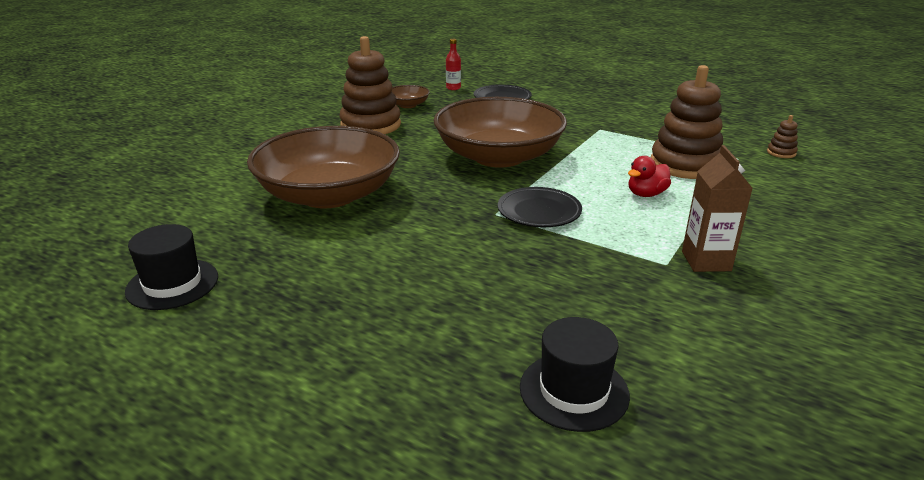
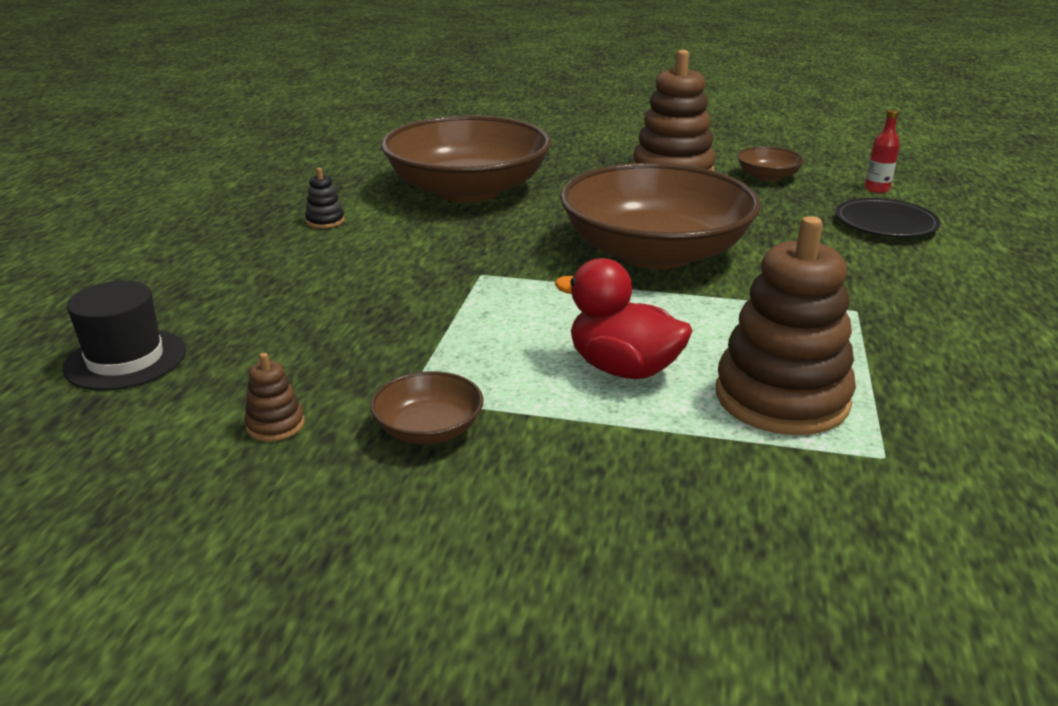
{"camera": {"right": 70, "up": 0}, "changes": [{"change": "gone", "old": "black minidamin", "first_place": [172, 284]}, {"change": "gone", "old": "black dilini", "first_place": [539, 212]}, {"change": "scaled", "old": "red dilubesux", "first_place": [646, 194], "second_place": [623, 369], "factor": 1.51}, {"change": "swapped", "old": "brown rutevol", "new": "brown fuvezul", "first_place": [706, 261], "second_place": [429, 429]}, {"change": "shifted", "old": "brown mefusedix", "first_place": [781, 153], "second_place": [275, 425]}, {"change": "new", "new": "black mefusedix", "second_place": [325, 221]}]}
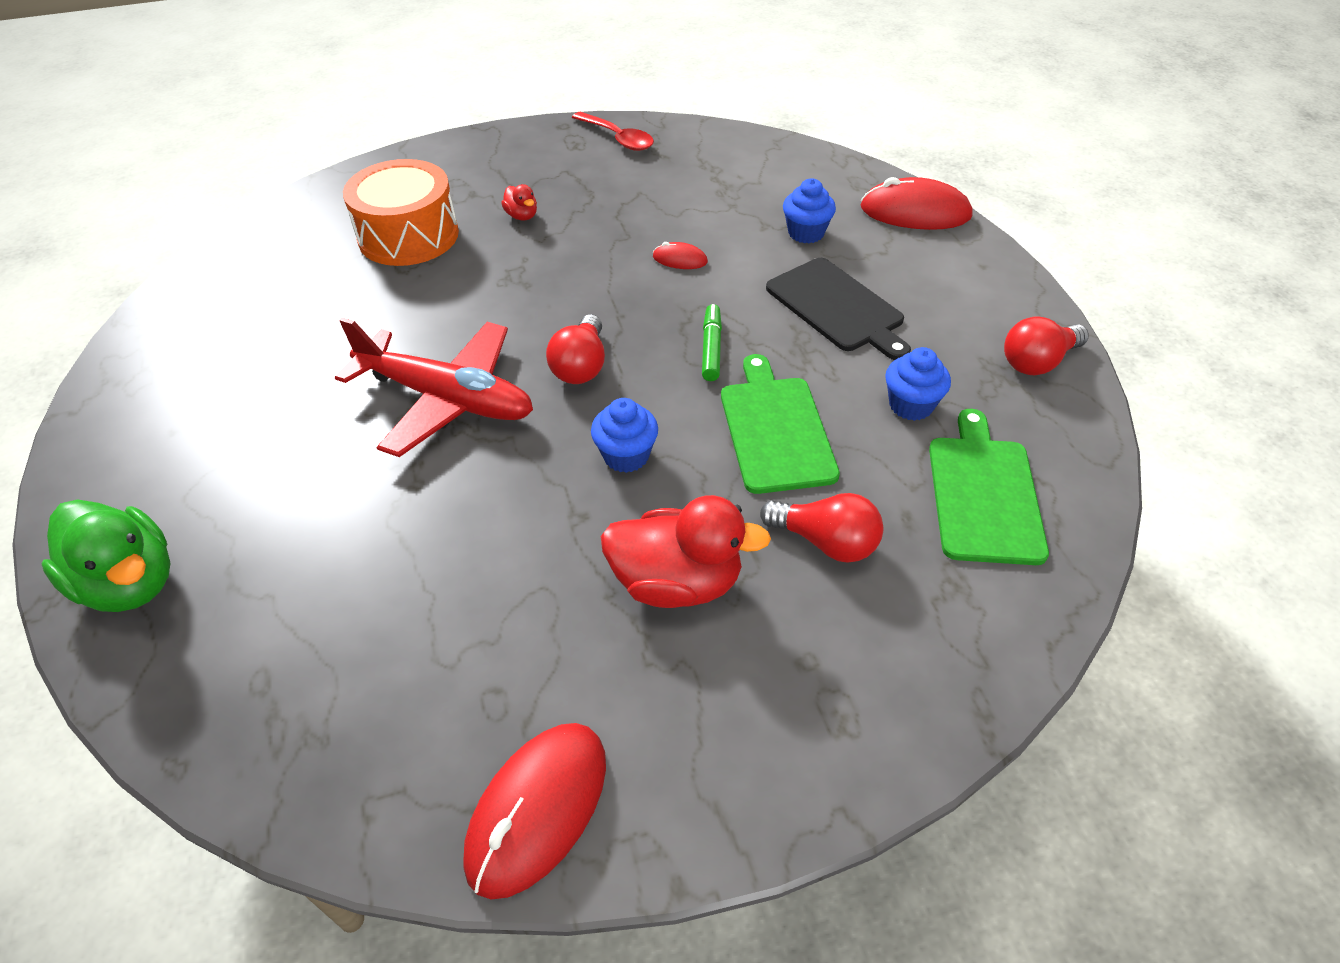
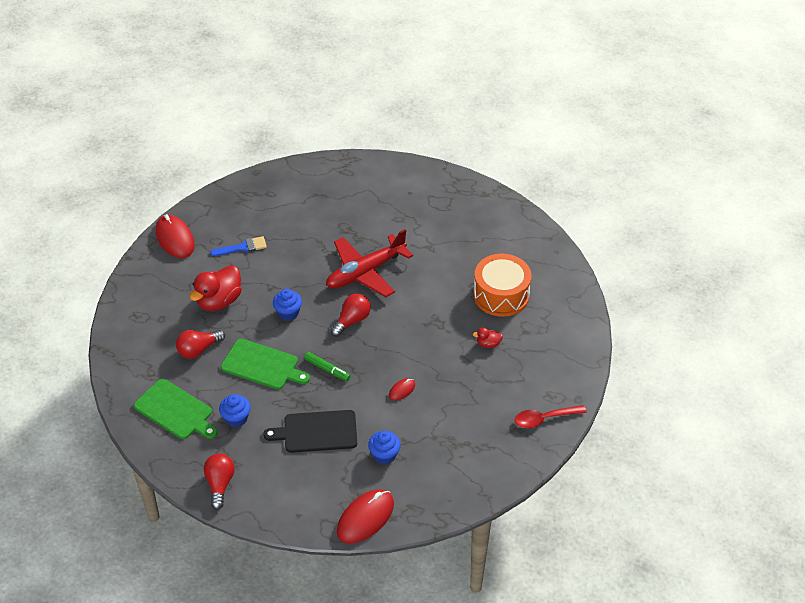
{"camera": {"right": 120, "up": 0}, "changes": [{"change": "gone", "old": "green dilubesux", "first_place": [130, 583]}, {"change": "rotated", "old": "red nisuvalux", "first_place": [581, 366], "second_place": [352, 320], "degrees": 90}, {"change": "new", "new": "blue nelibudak", "second_place": [242, 247]}]}
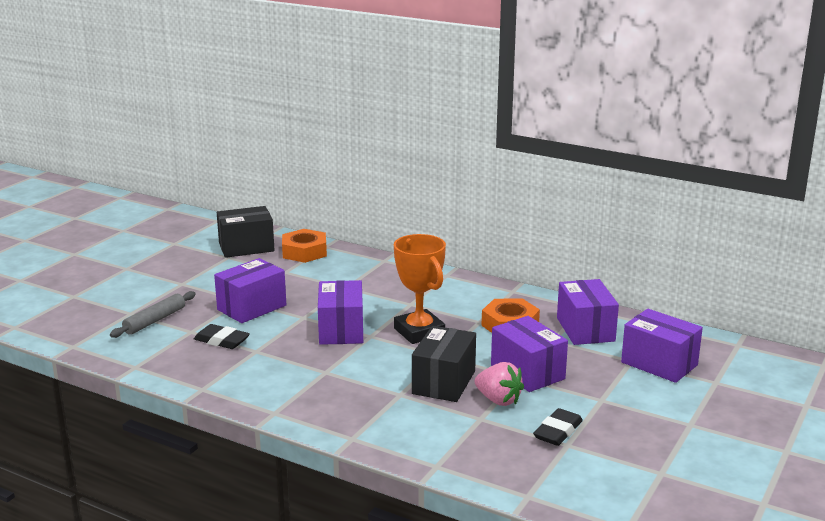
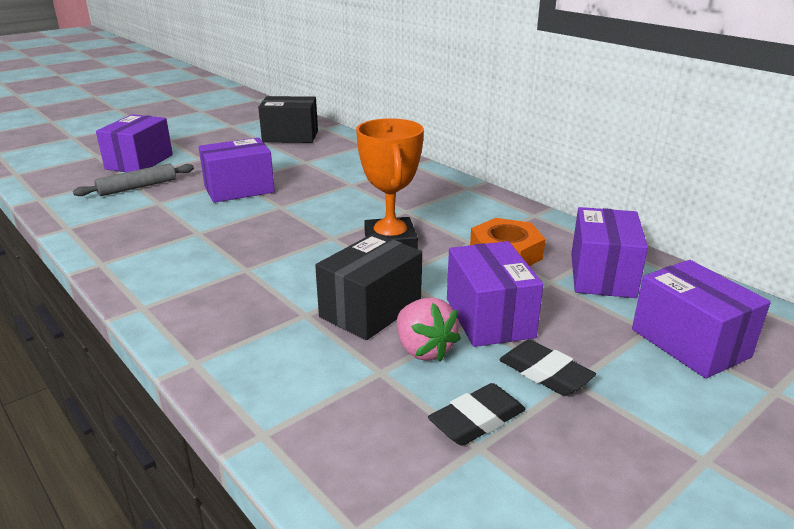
{"camera": {"right": 20, "up": 5}, "changes": [{"change": "shifted", "old": "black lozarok", "first_place": [221, 341], "second_place": [545, 373]}, {"change": "gone", "old": "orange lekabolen", "first_place": [304, 252]}, {"change": "shifted", "old": "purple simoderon", "first_place": [341, 330], "second_place": [139, 162]}]}
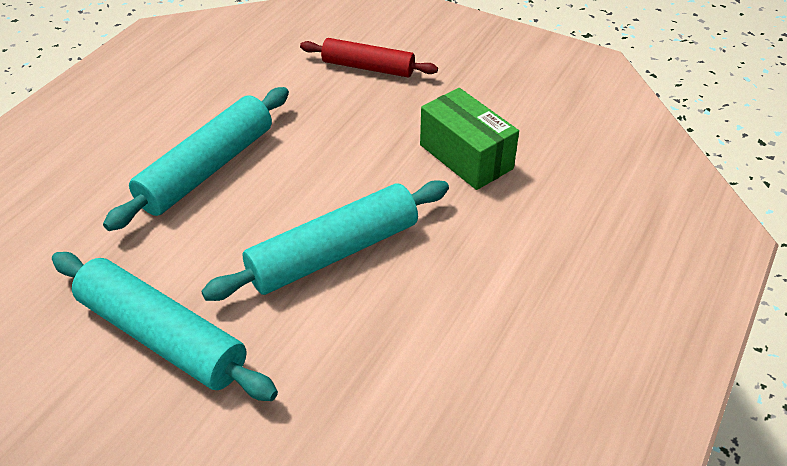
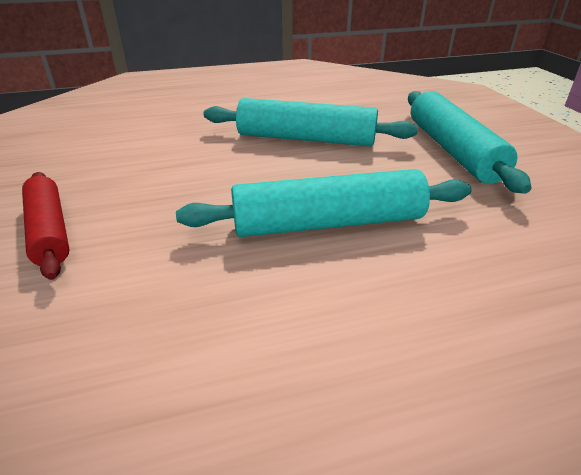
{"camera": {"right": -135, "up": -10}, "changes": [{"change": "gone", "old": "green simoderon", "first_place": [466, 157]}]}
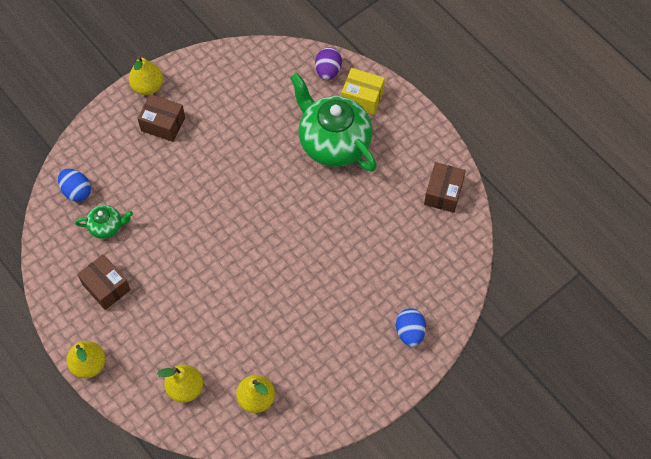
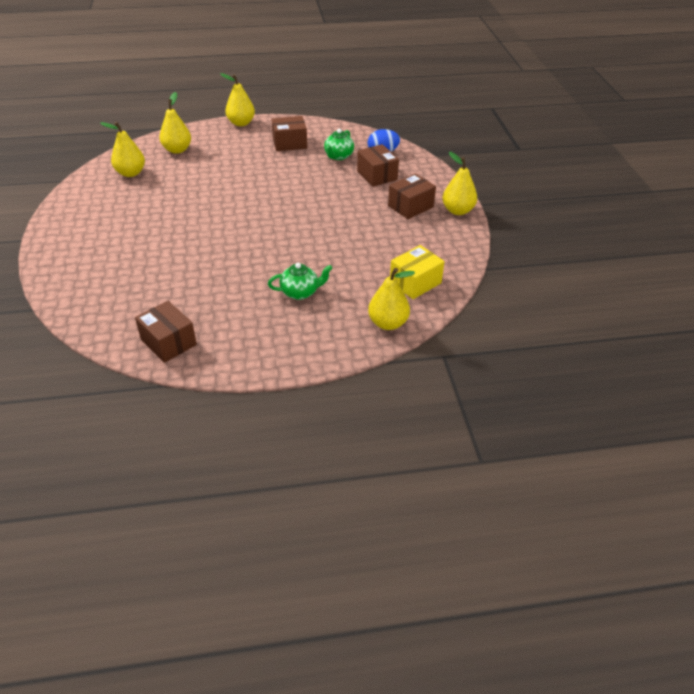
{"camera": {"right": 120, "up": -20}, "changes": [{"change": "scaled", "old": "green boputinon", "first_place": [333, 142], "second_place": [300, 292], "factor": 0.46}, {"change": "swapped", "old": "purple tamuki", "new": "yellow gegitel", "first_place": [328, 71], "second_place": [388, 323]}, {"change": "shifted", "old": "yellow simoderon", "first_place": [362, 97], "second_place": [415, 282]}, {"change": "gone", "old": "blue tamuki", "first_place": [410, 332]}, {"change": "new", "new": "brown simoderon", "second_place": [377, 175]}]}
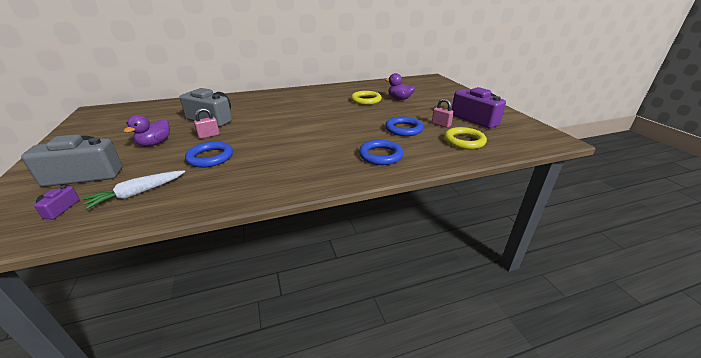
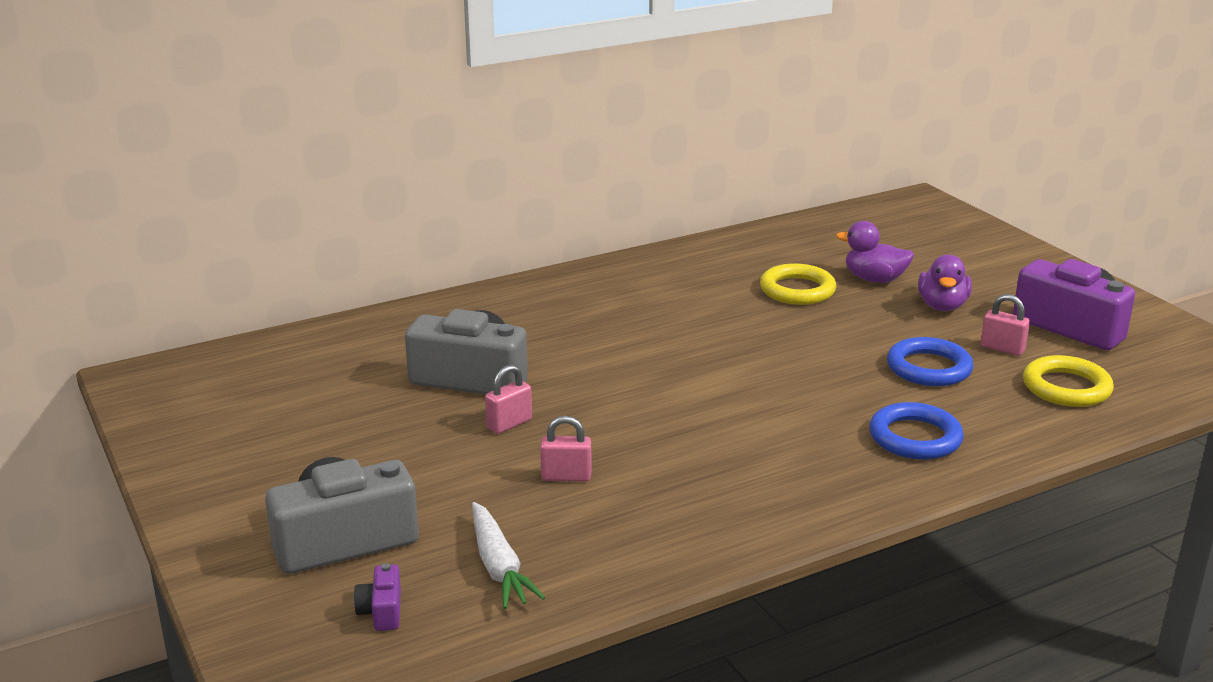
{"camera": {"right": -10, "up": -5}, "changes": [{"change": "rotated", "old": "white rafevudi", "first_place": [137, 193], "second_place": [499, 567], "degrees": -60}, {"change": "shifted", "old": "purple dilubesux", "first_place": [155, 143], "second_place": [942, 306]}, {"change": "swapped", "old": "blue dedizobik", "new": "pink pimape", "first_place": [210, 157], "second_place": [566, 477]}]}
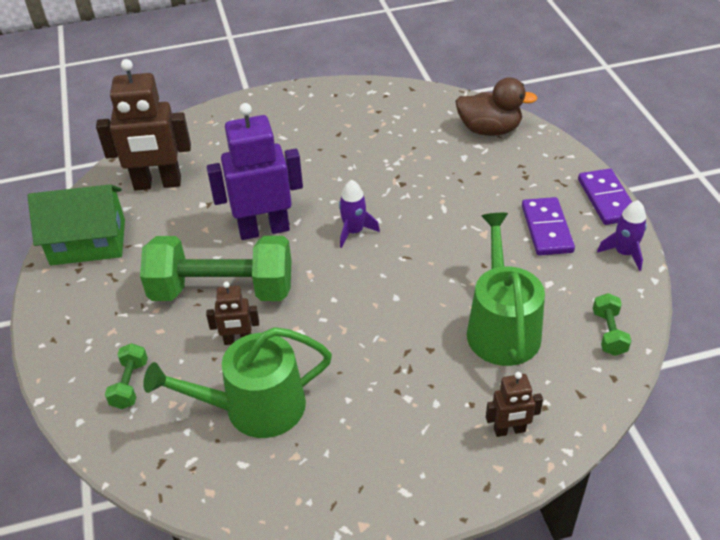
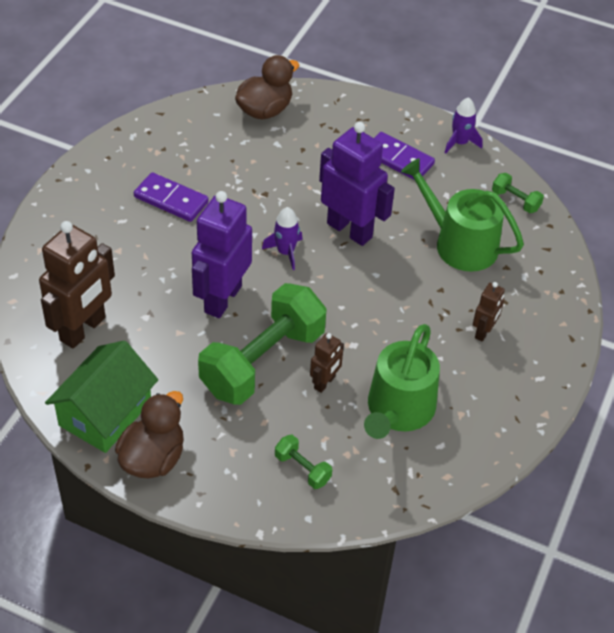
{"camera": {"right": -55, "up": 5}, "changes": [{"change": "shifted", "old": "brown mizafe", "first_place": [509, 430], "second_place": [483, 332]}, {"change": "shifted", "old": "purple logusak", "first_place": [607, 199], "second_place": [171, 199]}, {"change": "new", "new": "brown dilubesux", "second_place": [153, 458]}, {"change": "new", "new": "purple mizafe", "second_place": [350, 230]}]}
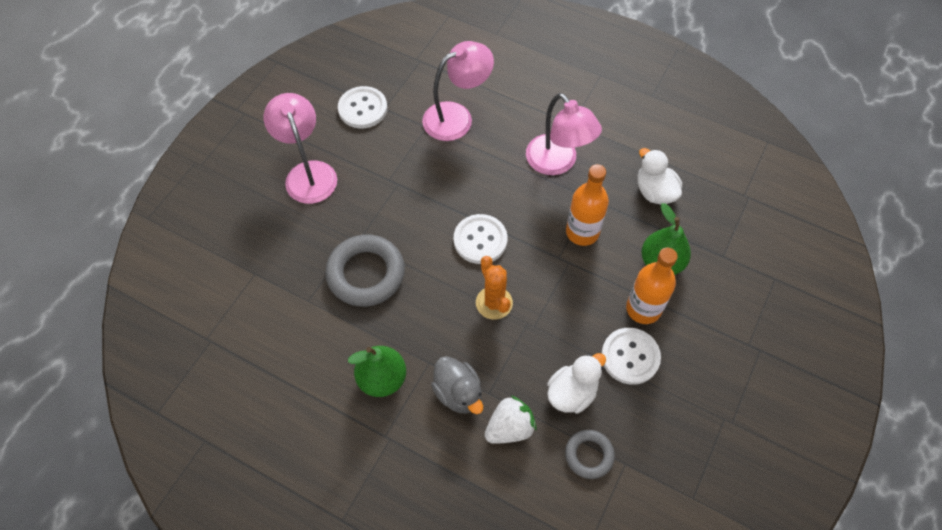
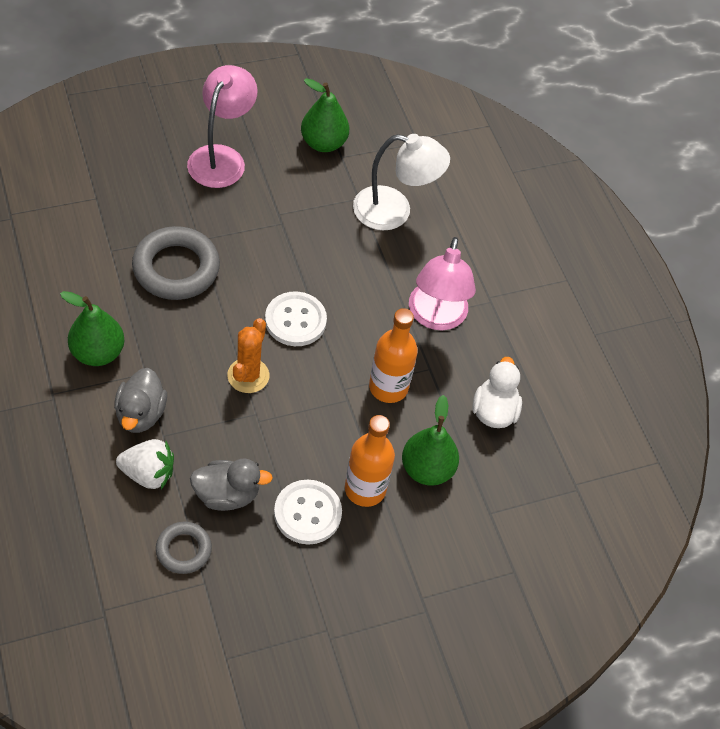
{"camera": {"right": 35, "up": -5}, "changes": [{"change": "swapped", "old": "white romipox", "new": "green gegitel", "first_place": [363, 109], "second_place": [323, 143]}, {"change": "repainted", "old": "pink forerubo", "new": "white forerubo", "first_place": [457, 117], "second_place": [394, 211]}, {"change": "repainted", "old": "white dilubesux", "new": "grey dilubesux", "first_place": [572, 393], "second_place": [227, 495]}]}
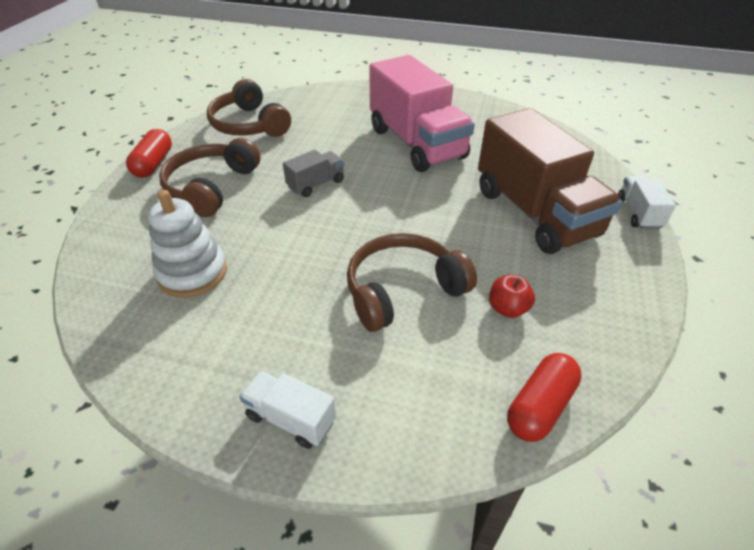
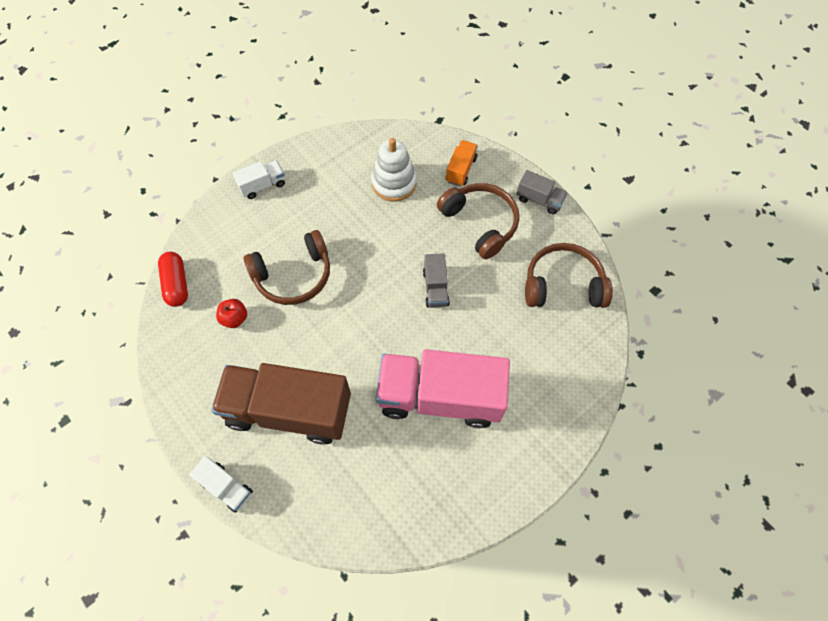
{"camera": {"right": 125, "up": 20}, "changes": [{"change": "swapped", "old": "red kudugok", "new": "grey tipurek", "first_place": [154, 164], "second_place": [539, 200]}, {"change": "rotated", "old": "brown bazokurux", "first_place": [403, 290], "second_place": [293, 276], "degrees": 60}, {"change": "new", "new": "orange tipurek", "second_place": [461, 170]}]}
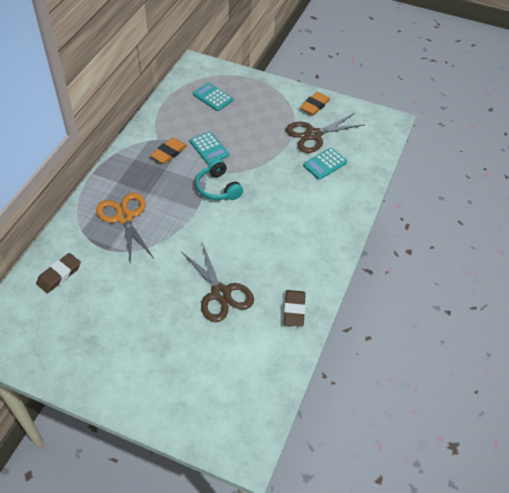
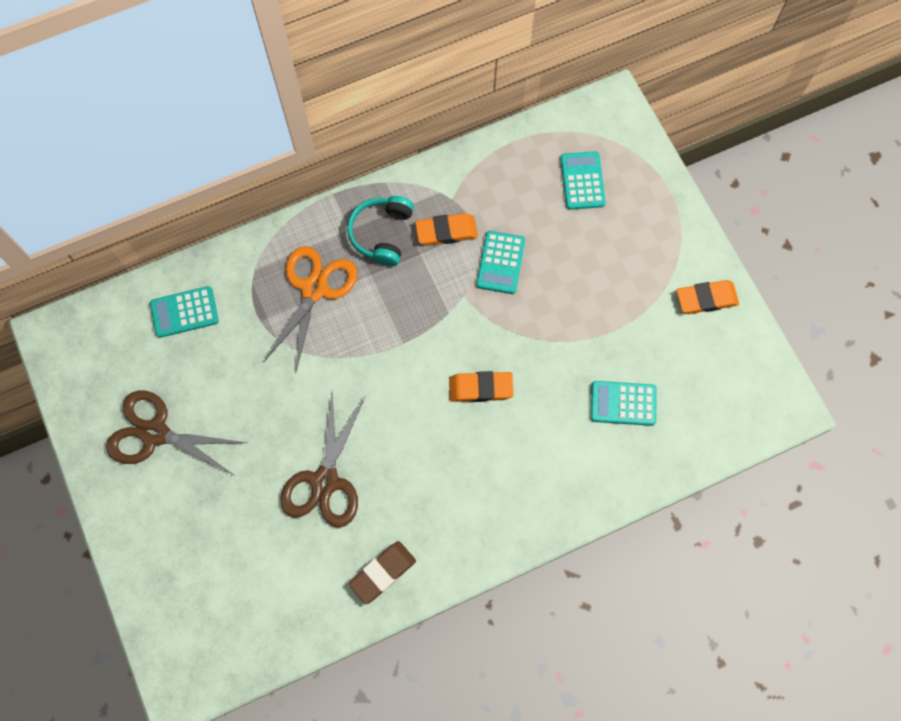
{"camera": {"right": 45, "up": 20}, "changes": [{"change": "swapped", "old": "brown lozarok", "new": "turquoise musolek", "first_place": [59, 275], "second_place": [184, 312]}, {"change": "shifted", "old": "turquoise bazokurux", "first_place": [218, 188], "second_place": [382, 234]}, {"change": "shifted", "old": "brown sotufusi", "first_place": [313, 135], "second_place": [155, 433]}, {"change": "new", "new": "orange lozarok", "second_place": [480, 388]}]}
